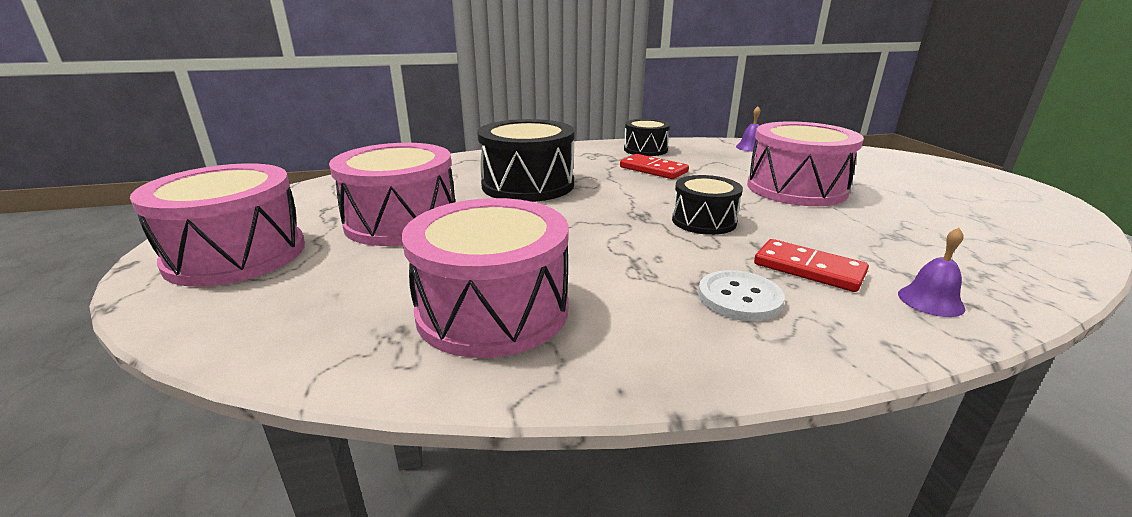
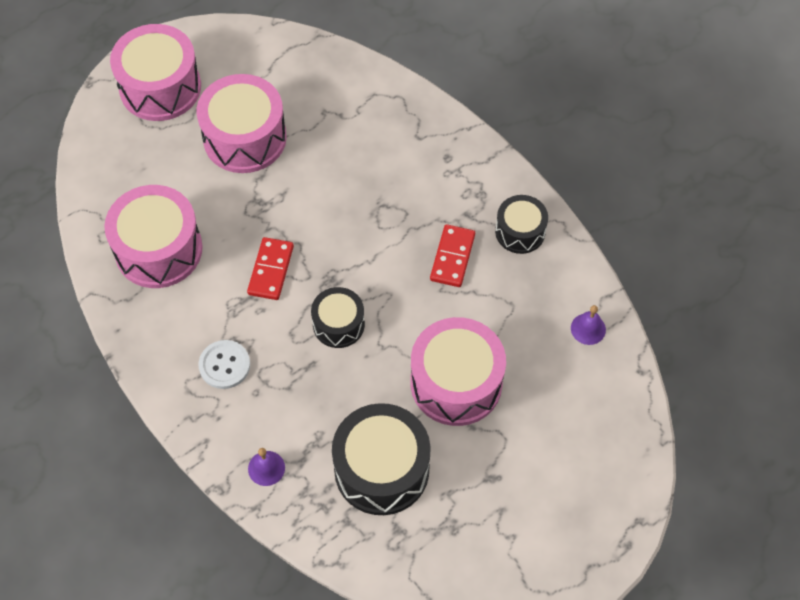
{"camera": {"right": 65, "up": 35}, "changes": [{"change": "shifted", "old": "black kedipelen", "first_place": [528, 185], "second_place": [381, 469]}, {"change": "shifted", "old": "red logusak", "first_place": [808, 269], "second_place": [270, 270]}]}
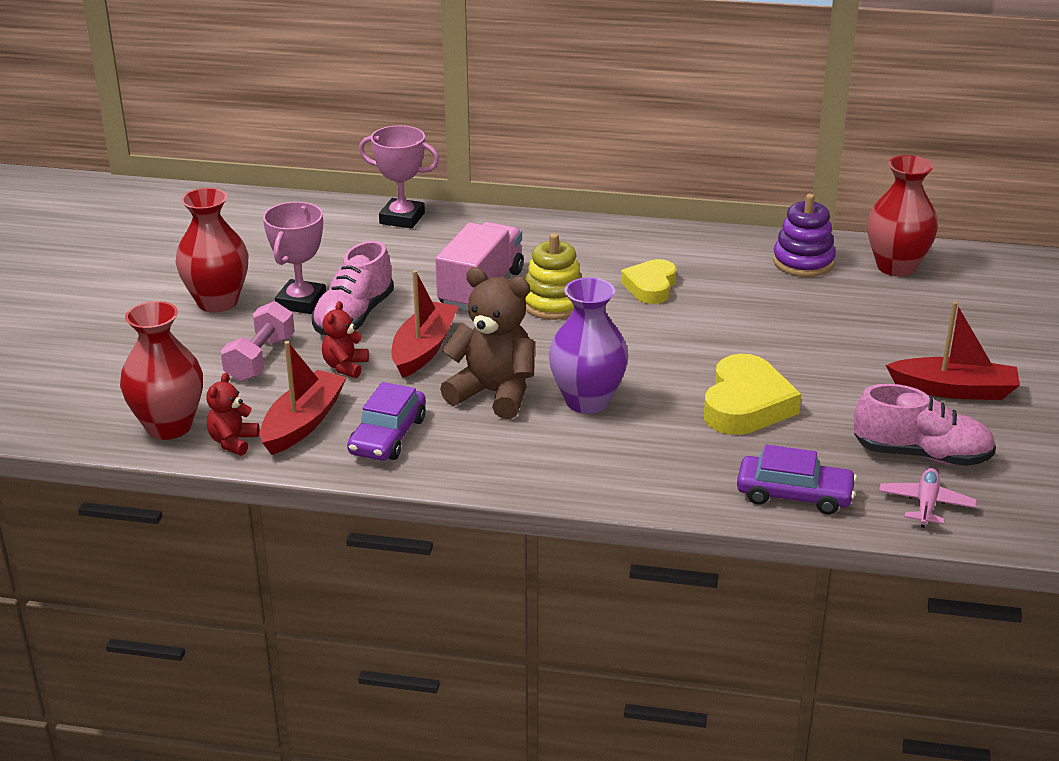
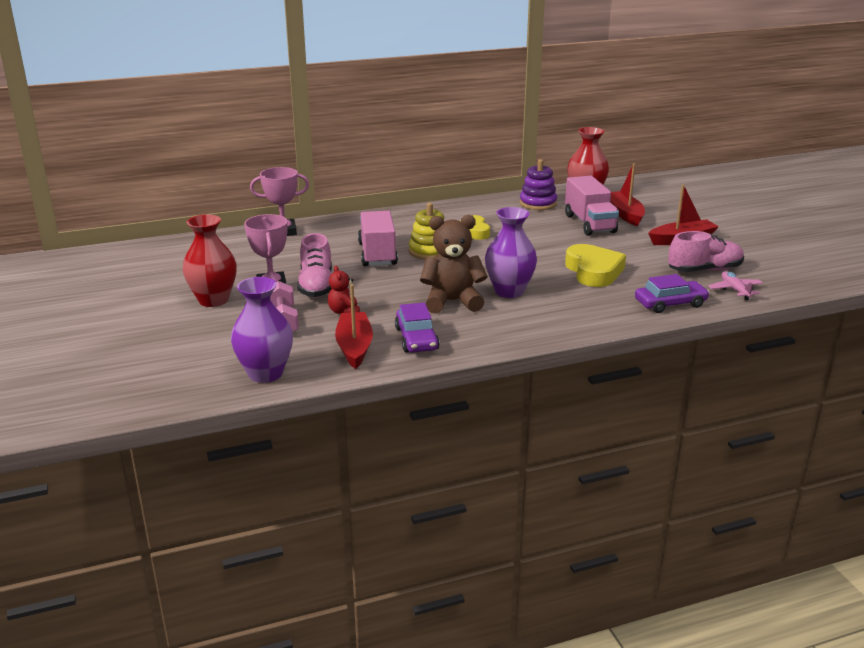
{"camera": {"right": -30, "up": -5}, "changes": [{"change": "repainted", "old": "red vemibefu", "new": "purple vemibefu", "first_place": [169, 426], "second_place": [265, 373]}, {"change": "gone", "old": "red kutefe", "first_place": [233, 442]}, {"change": "shifted", "old": "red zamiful", "first_place": [423, 349], "second_place": [625, 214]}, {"change": "new", "new": "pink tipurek", "second_place": [589, 224]}]}
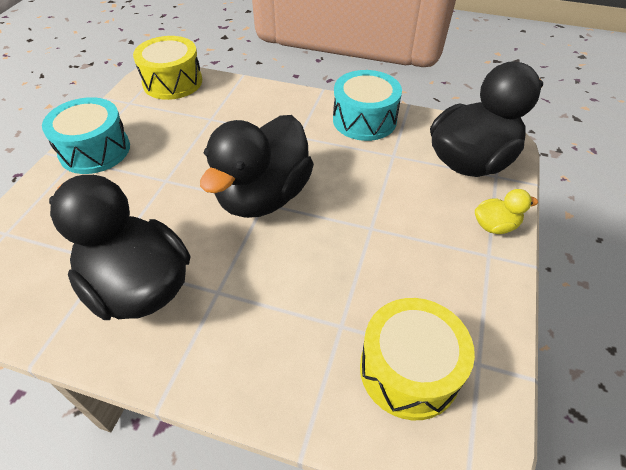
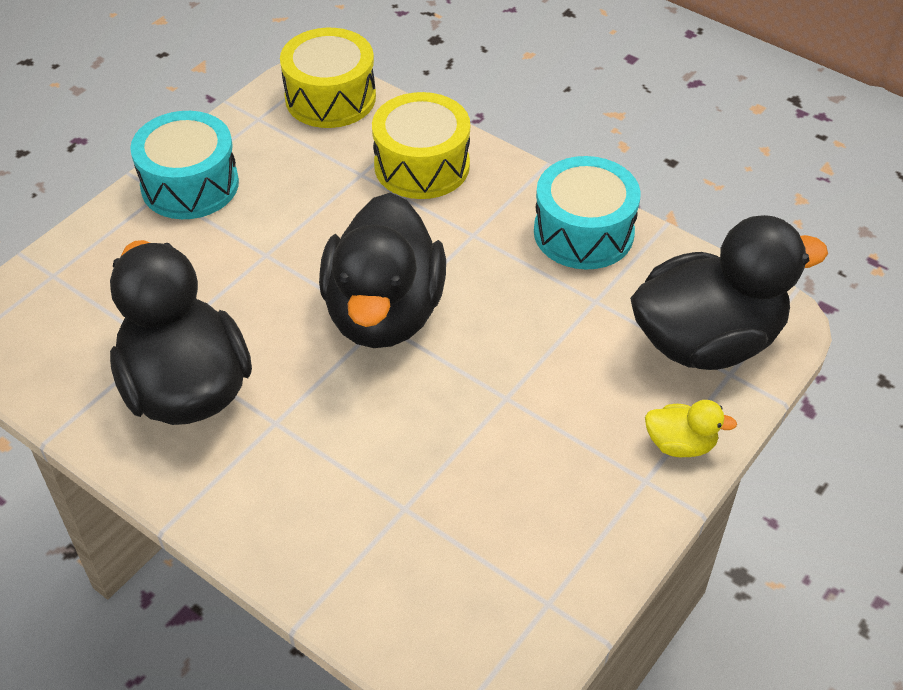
{"camera": {"right": 20, "up": 0}, "changes": [{"change": "rotated", "old": "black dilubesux", "first_place": [263, 196], "second_place": [384, 313], "degrees": -45}, {"change": "shifted", "old": "yellow kedipelen", "first_place": [409, 370], "second_place": [422, 165]}]}
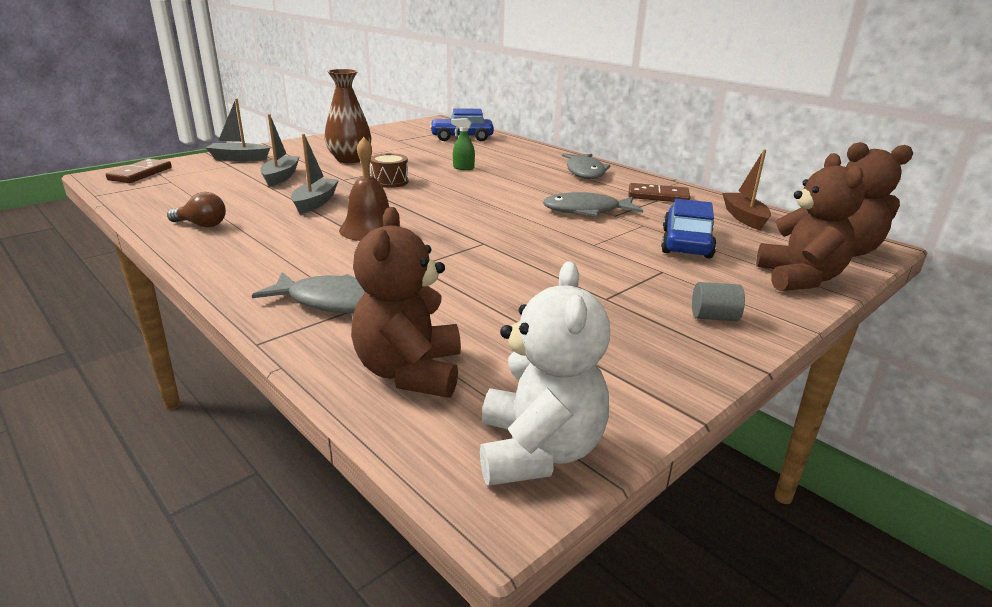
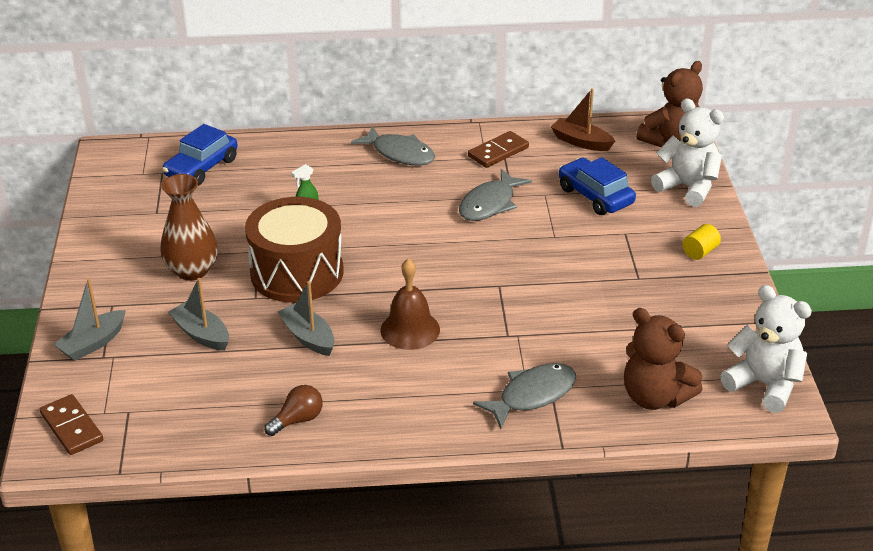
{"camera": {"right": -50, "up": 10}, "changes": [{"change": "scaled", "old": "brown kedipelen", "first_place": [390, 181], "second_place": [297, 273], "factor": 2.23}, {"change": "repainted", "old": "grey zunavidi", "new": "yellow zunavidi", "first_place": [714, 317], "second_place": [700, 252]}, {"change": "repainted", "old": "brown kutefe", "new": "white kutefe", "first_place": [799, 279], "second_place": [688, 187]}]}
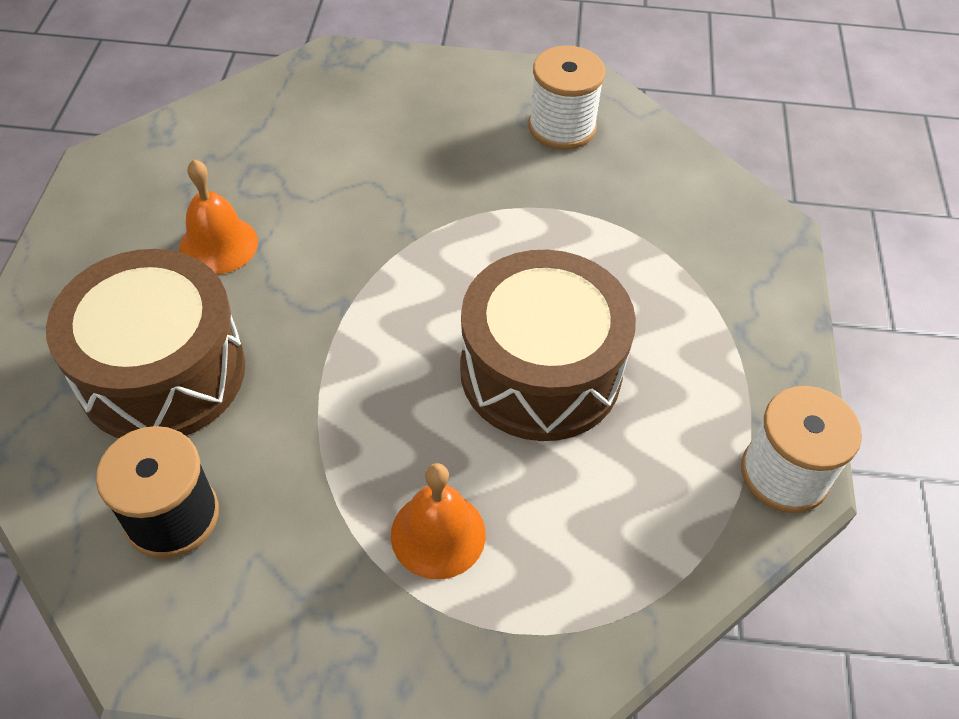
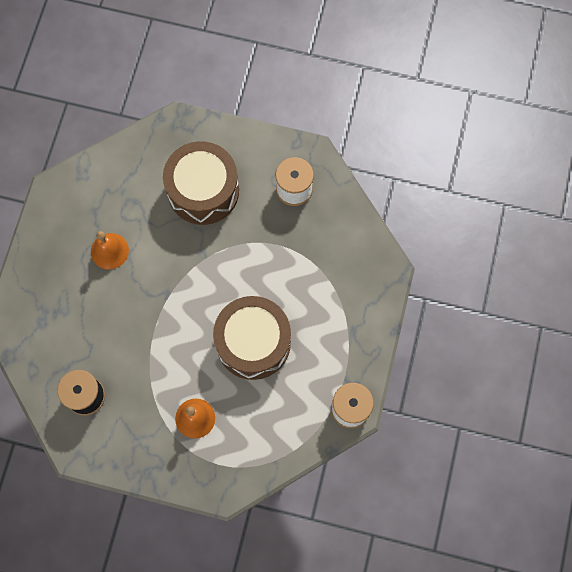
{"camera": {"right": 10, "up": 20}, "changes": [{"change": "shifted", "old": "brown kedipelen", "first_place": [162, 372], "second_place": [203, 191]}]}
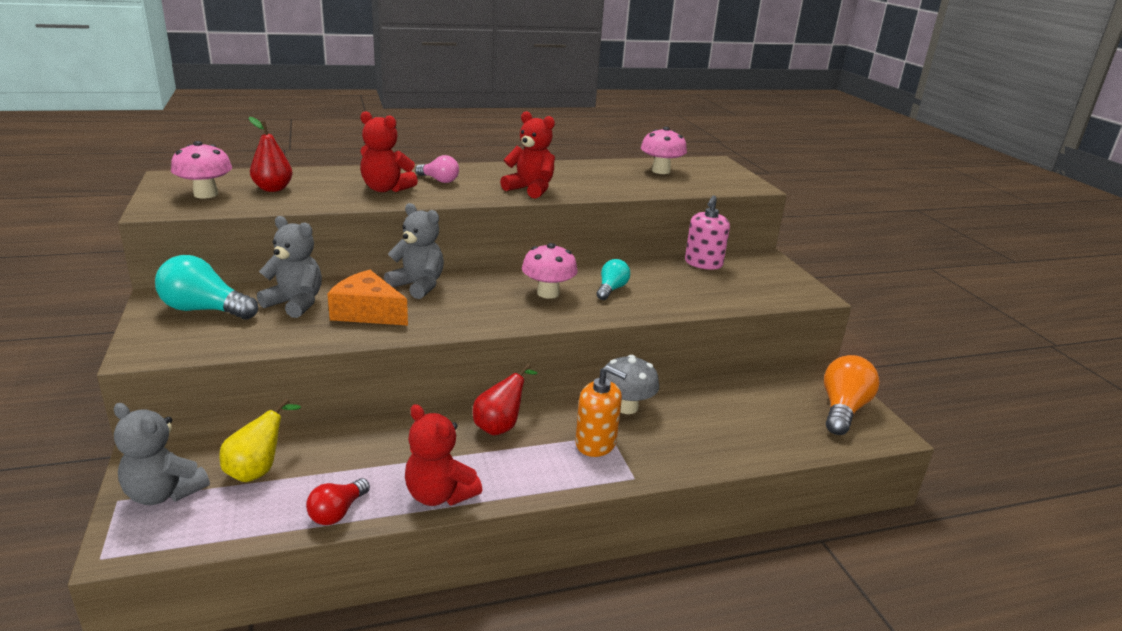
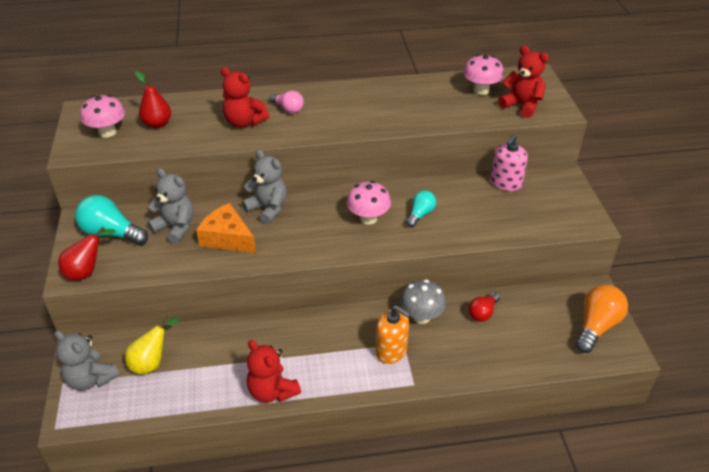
{"camera": {"right": 10, "up": 15}, "changes": [{"change": "shifted", "old": "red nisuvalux", "first_place": [337, 512], "second_place": [483, 313]}, {"change": "shifted", "old": "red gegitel", "first_place": [500, 426], "second_place": [87, 271]}, {"change": "shifted", "old": "red kutefe", "first_place": [530, 189], "second_place": [521, 105]}]}
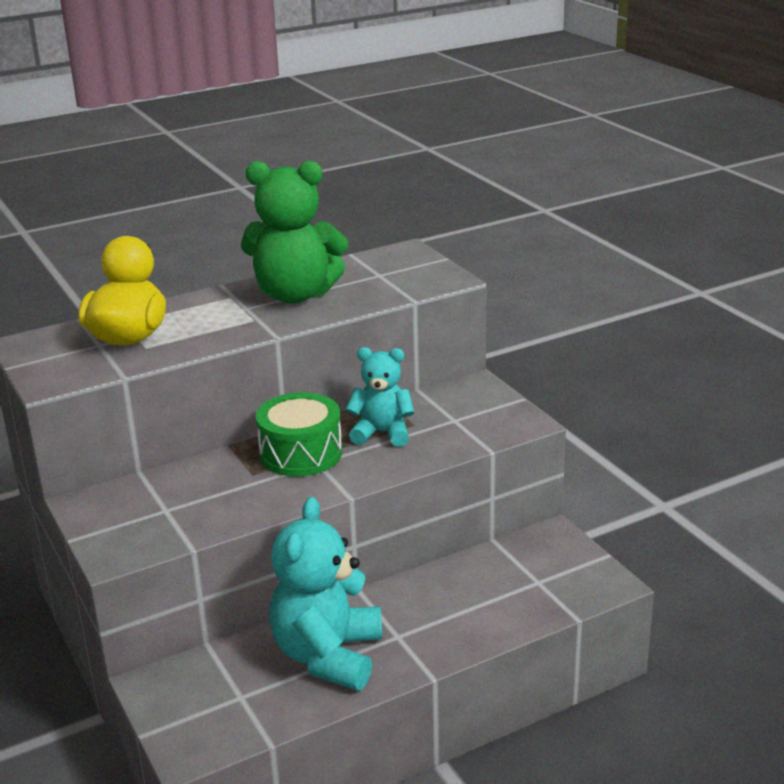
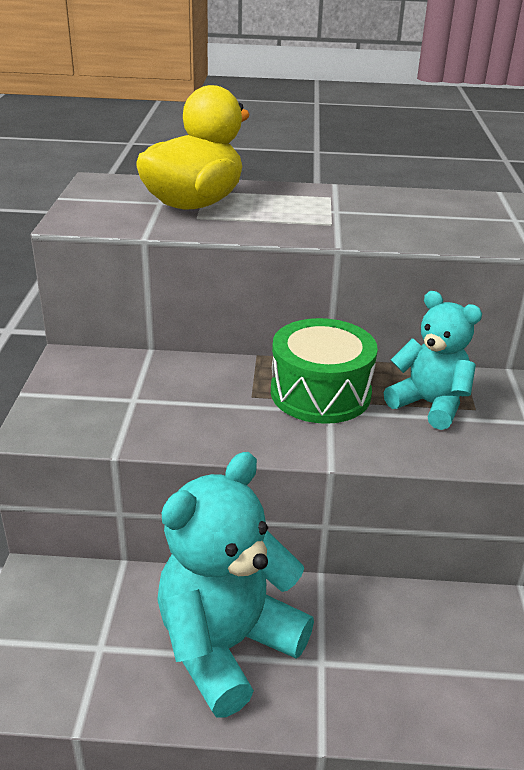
{"camera": {"right": 30, "up": 5}, "changes": [{"change": "gone", "old": "green kutefe", "first_place": [295, 295]}]}
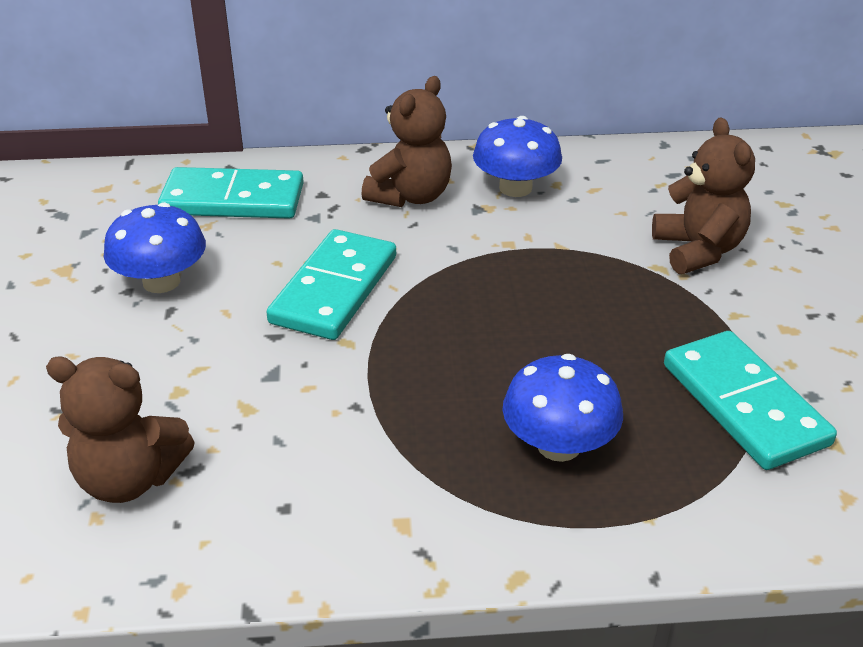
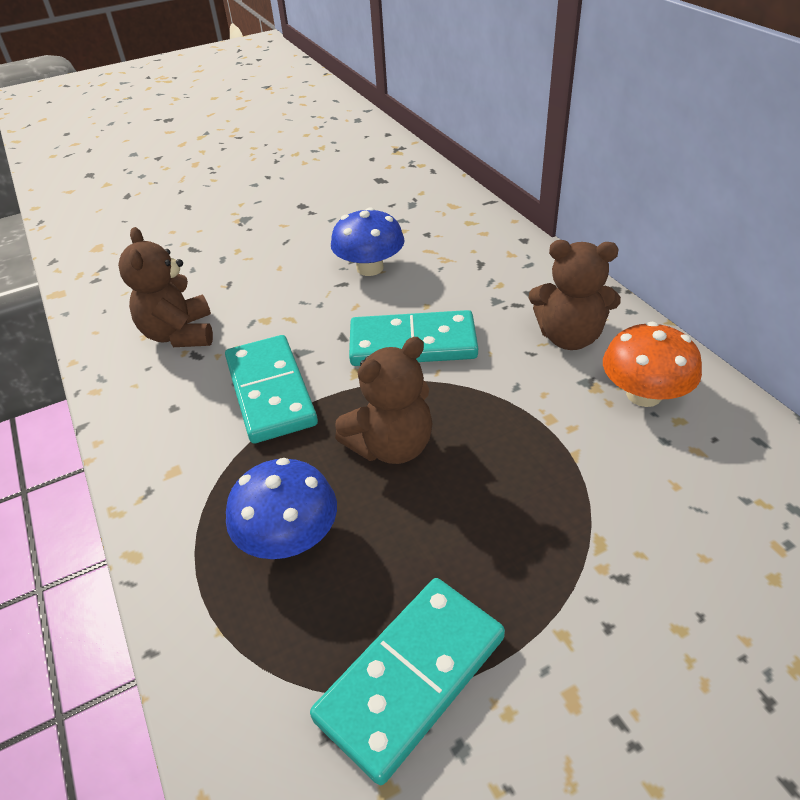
{"camera": {"right": 70, "up": 5}, "changes": [{"change": "shifted", "old": "turquoise logusak", "first_place": [233, 199], "second_place": [271, 392]}, {"change": "repainted", "old": "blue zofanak", "new": "orange zofanak", "first_place": [515, 188], "second_place": [644, 394]}, {"change": "shifted", "old": "brown kutefe", "first_place": [698, 250], "second_place": [391, 446]}]}
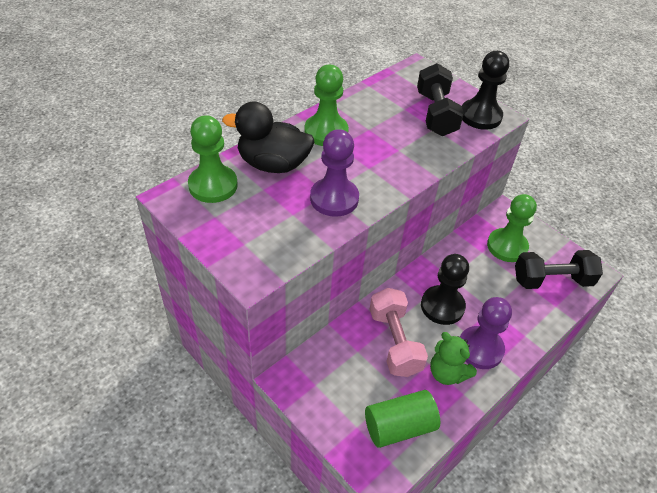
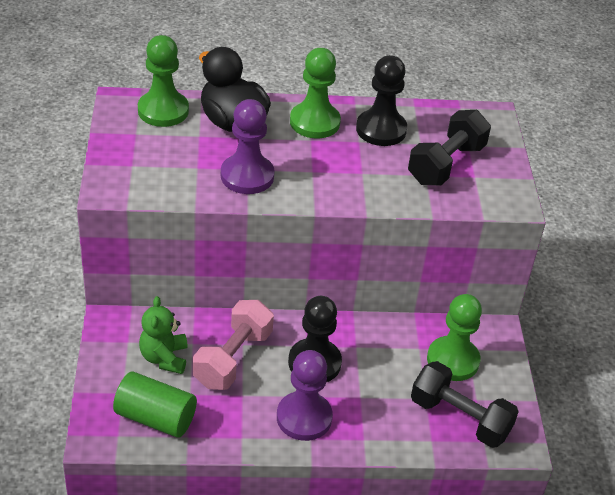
{"camera": {"right": 40, "up": -5}, "changes": [{"change": "shifted", "old": "green kutefe", "first_place": [447, 373], "second_place": [164, 358]}, {"change": "shifted", "old": "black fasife", "first_place": [480, 116], "second_place": [381, 130]}]}
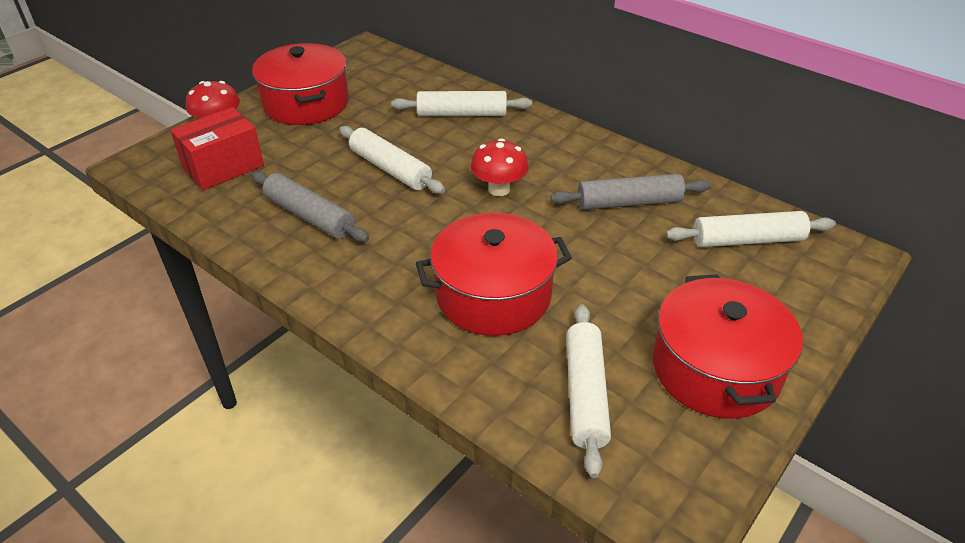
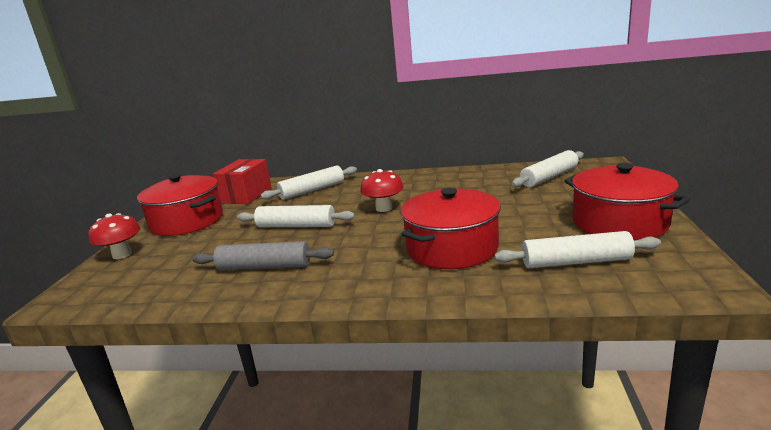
{"camera": {"right": -30, "up": -20}, "changes": [{"change": "shifted", "old": "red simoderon", "first_place": [223, 167], "second_place": [246, 195]}, {"change": "gone", "old": "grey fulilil", "first_place": [629, 202]}, {"change": "rotated", "old": "white fulilil", "first_place": [585, 394], "second_place": [576, 262], "degrees": -60}]}
